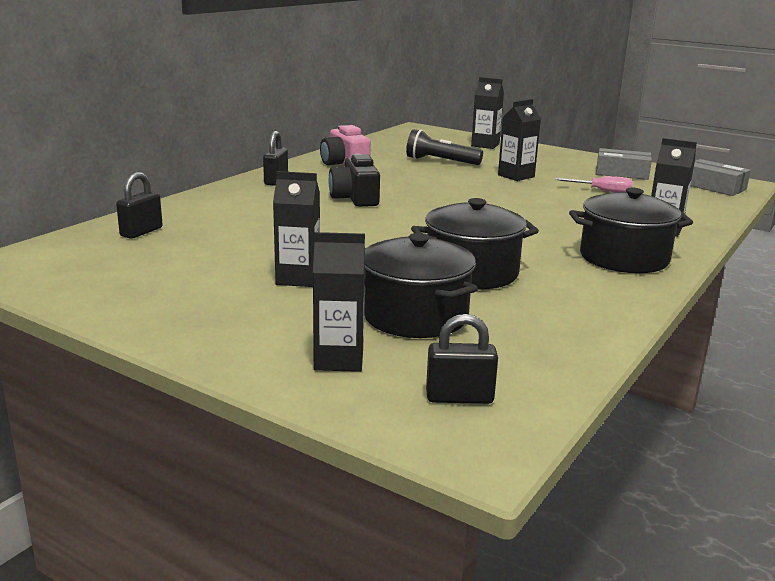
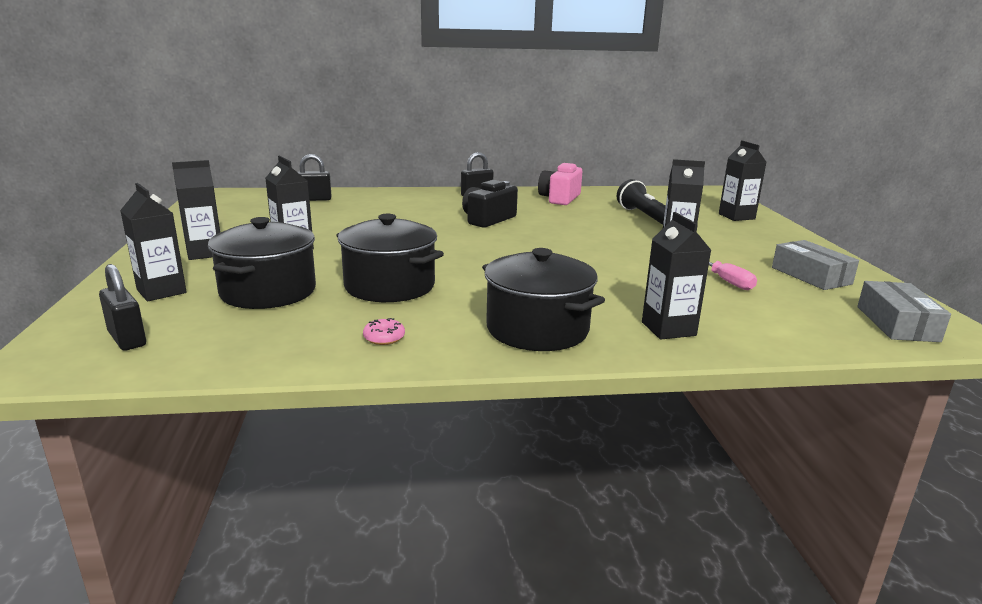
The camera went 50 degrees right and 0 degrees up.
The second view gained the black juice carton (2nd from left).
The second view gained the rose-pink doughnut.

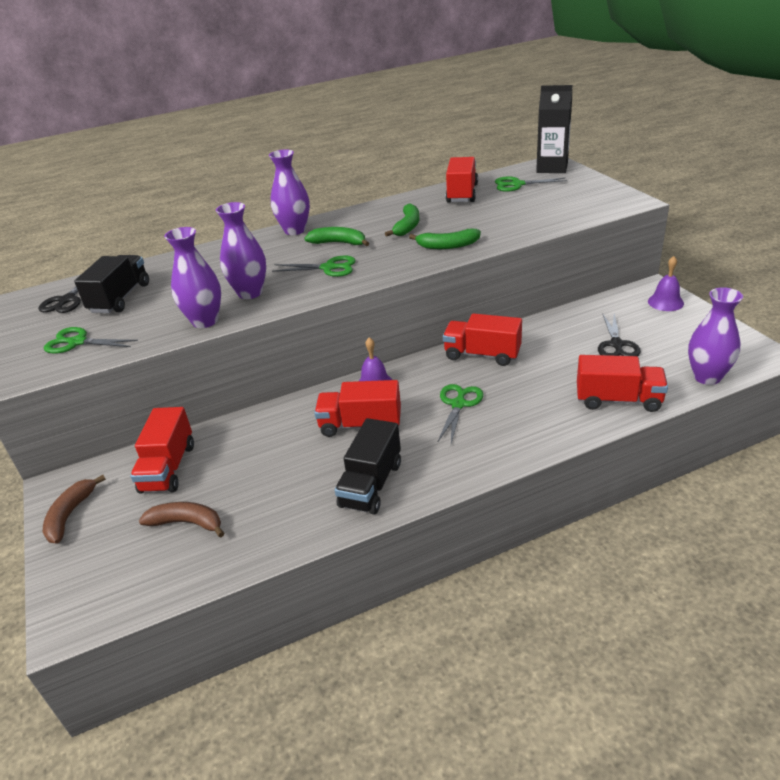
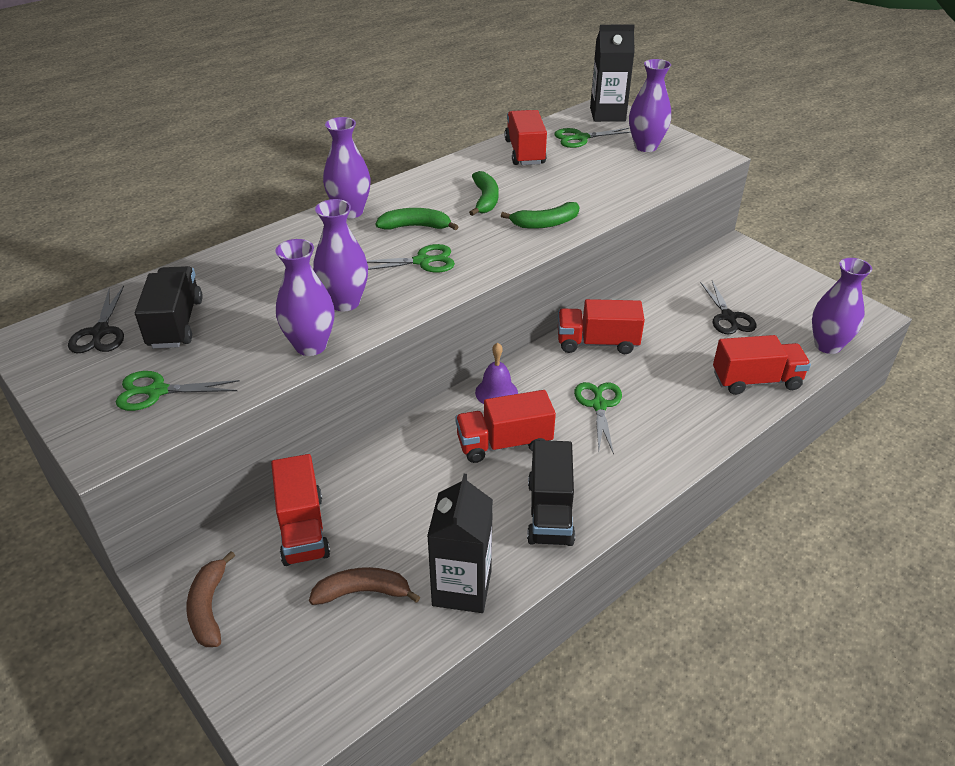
The camera went 20 degrees left and 5 degrees up.
The second view lost the violet bell (2nd from left).
The second view gained the black juice carton (1st from left).
The second view gained the violet vase (4th from left).

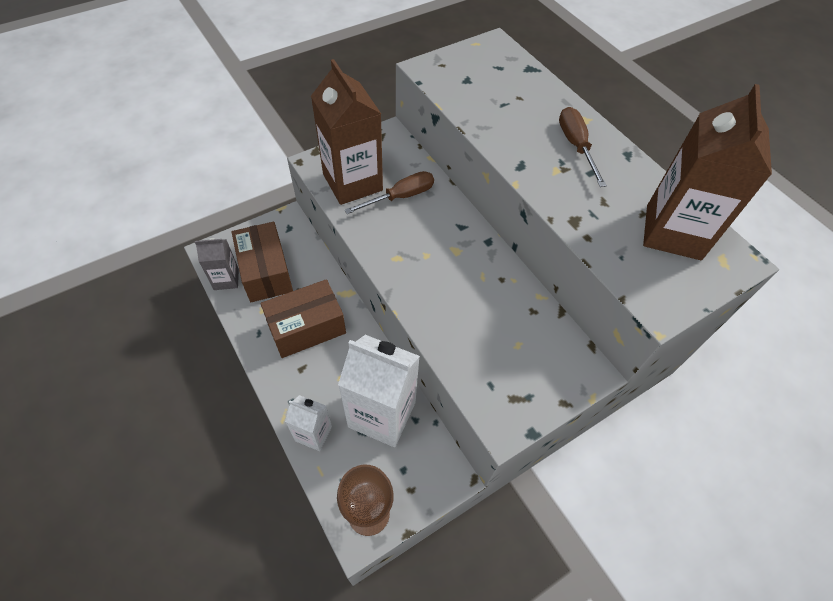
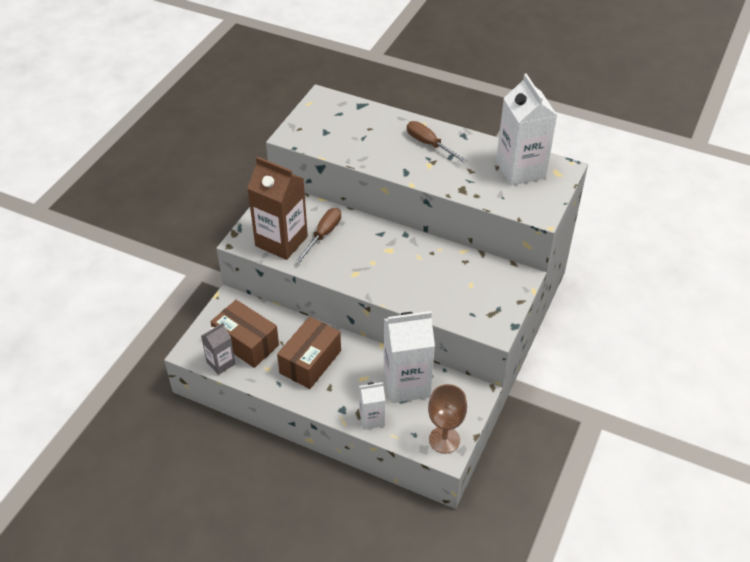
The camera went 30 degrees left and 10 degrees down.
What was the brown juice carton (2nd from left) turned into the snow-white juice carton (3rd from left).

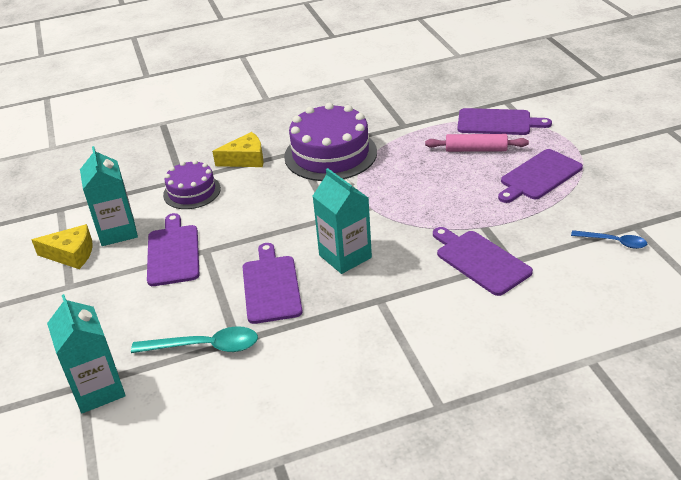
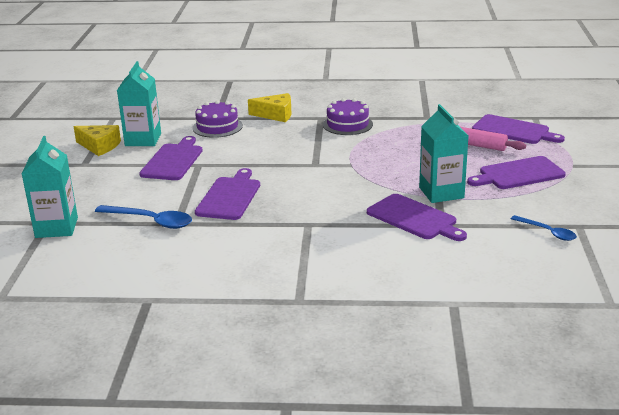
The camera went 20 degrees right and 10 degrees down.
What was the aqua tablespoon turned into the royal blue tablespoon (1st from left).
The size of the violet cake (2nd from left) changed by a factor of 0.59.
The aqua juice carton (3rd from left) ended up elsewhere.
The violet cutting board (3rd from left) ended up facing another way, 150 degrees clockwise from before.

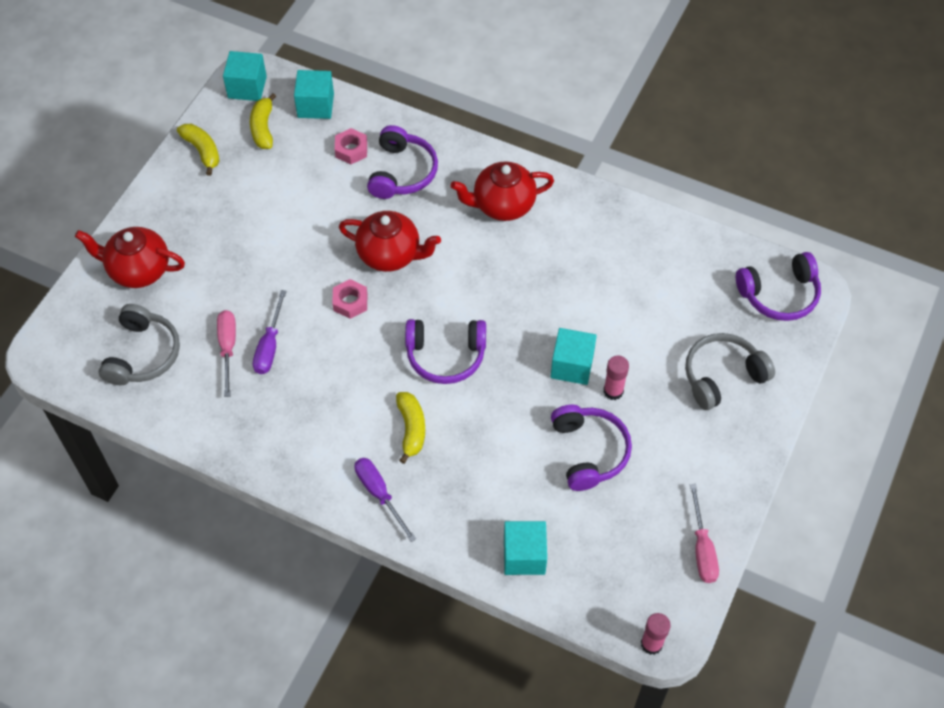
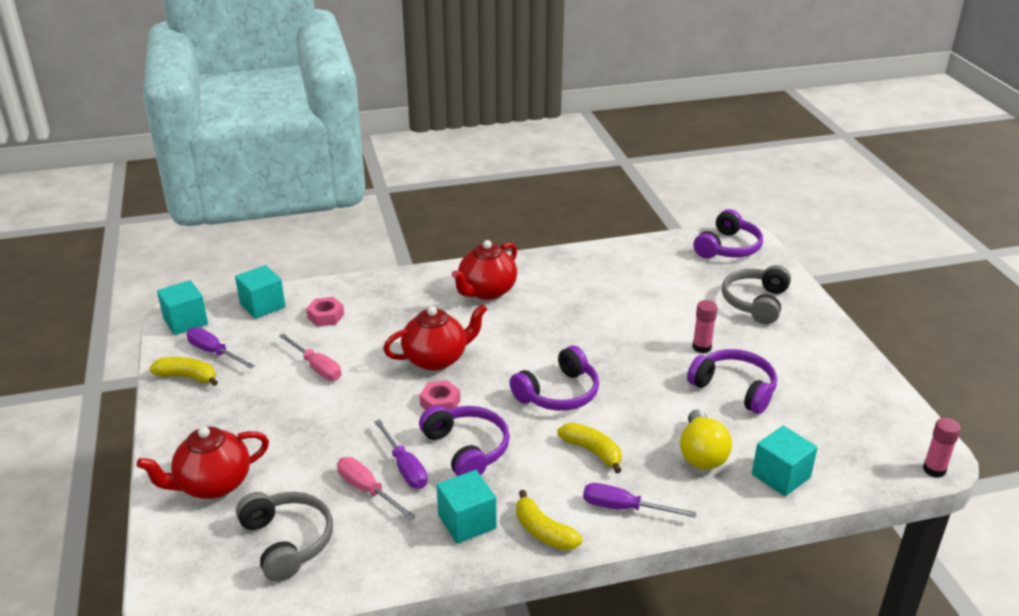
The camera went 40 degrees left and 25 degrees down.
The bright yellow banana fruit (2nd from left) ended up elsewhere.
The violet headphones (1st from left) ended up elsewhere.
The aqua block (4th from left in the first image) ended up elsewhere.
The rose-pink flat screwdriver (2nd from left in the first image) ended up elsewhere.
The second view gained the violet flat screwdriver (1st from left).
The second view gained the bright yellow lightbulb.

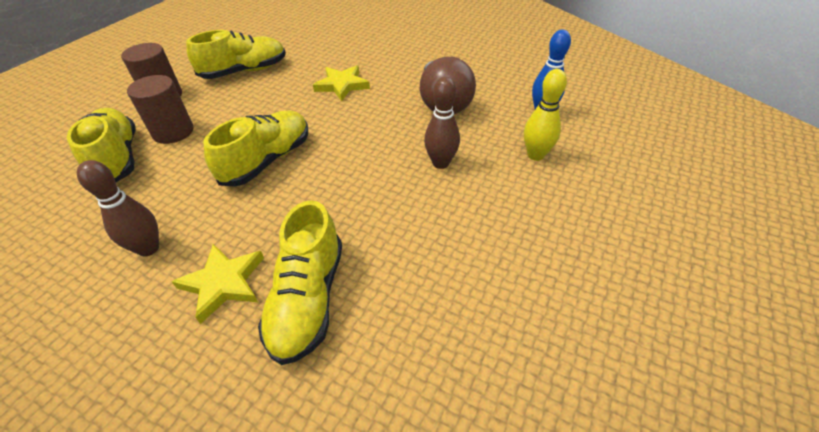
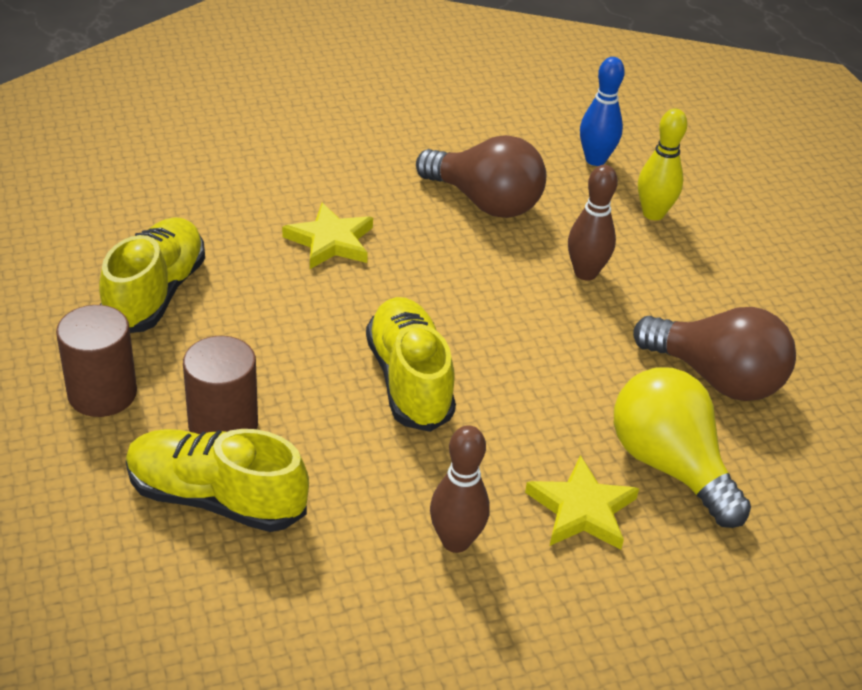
The camera went 50 degrees left and 5 degrees down.
Where the bright yellow sneaker (4th from left) stood, the bright yellow lightbulb came to stand.
The second view gained the brown lightbulb (2nd from left).

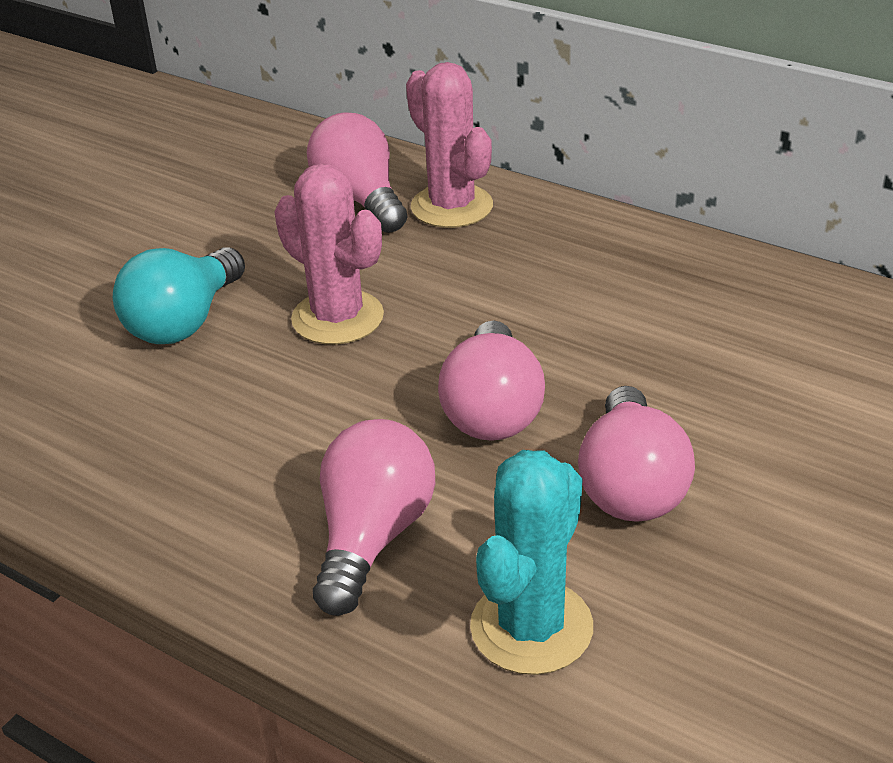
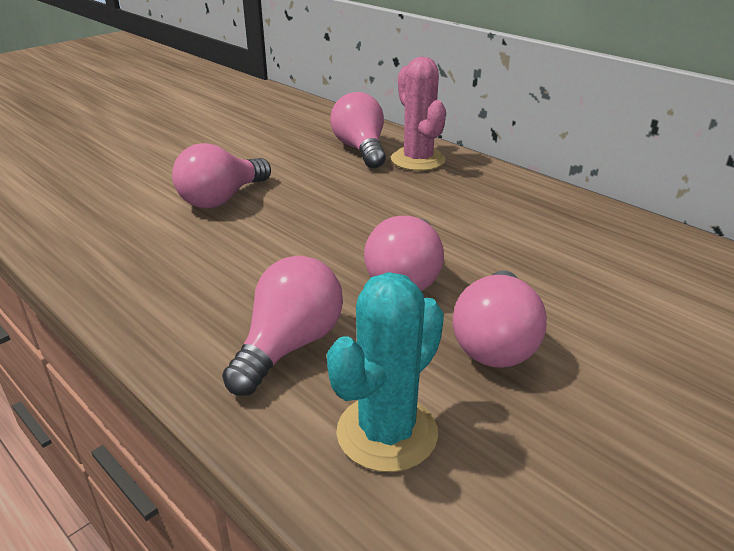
The camera went 10 degrees right and 5 degrees down.
What was the aqua lightbulb turned into the rose-pink lightbulb (1st from left).
The second view lost the rose-pink saguaro cactus (1st from left).

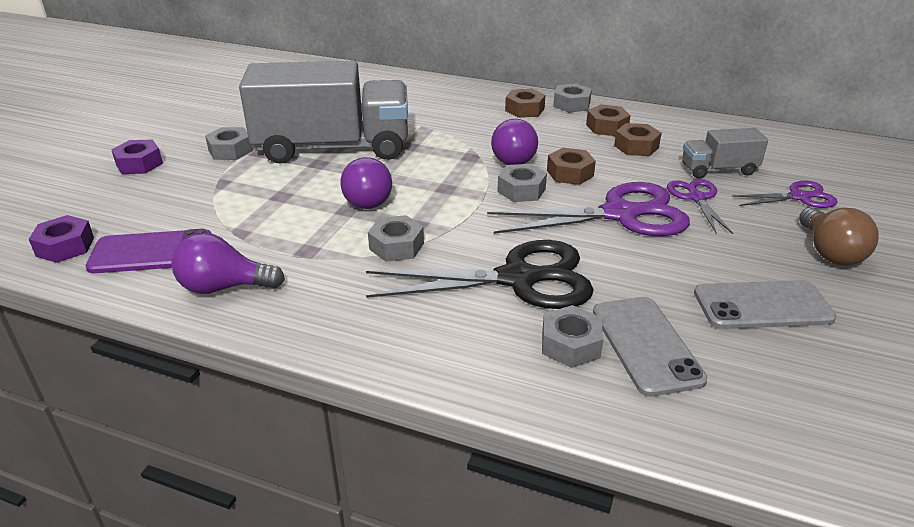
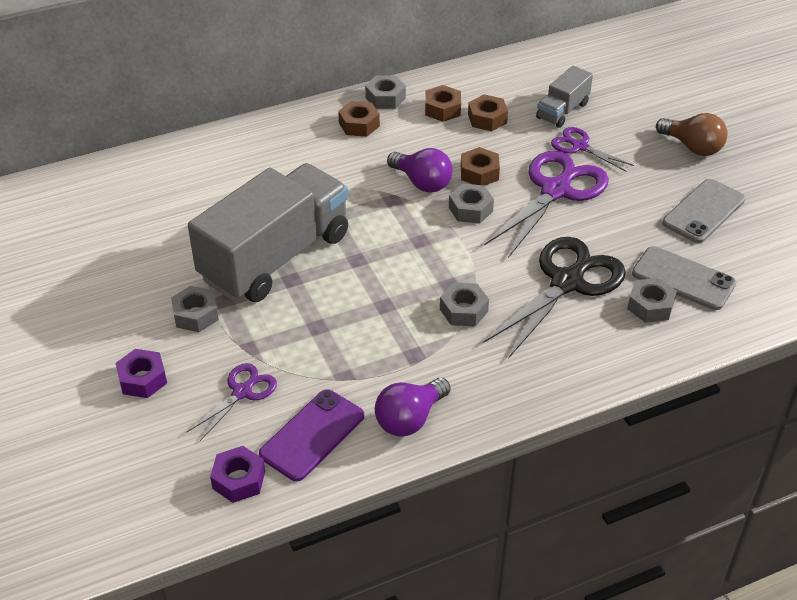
The camera went 45 degrees left and 10 degrees up.
The second view lost the violet lightbulb (2nd from left).
The violet scissors (3rd from left in the first image) ended up elsewhere.

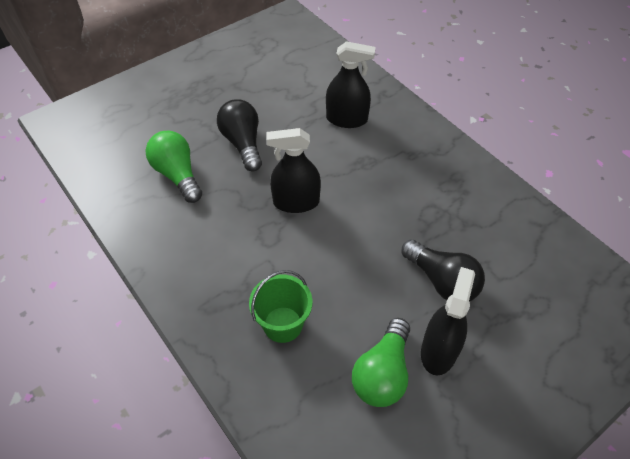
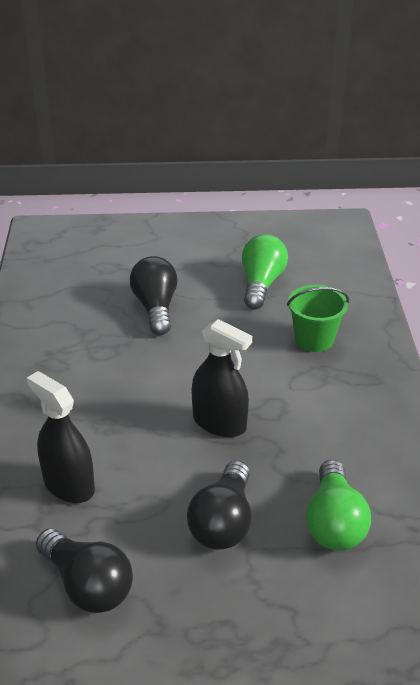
The camera went 145 degrees left and 15 degrees down.
The green lightbulb (2nd from left in the first image) ended up facing another way, 45 degrees counterclockwise from before.
The second view lost the black sprayer (3rd from left).
The second view gained the black lightbulb (1st from left).

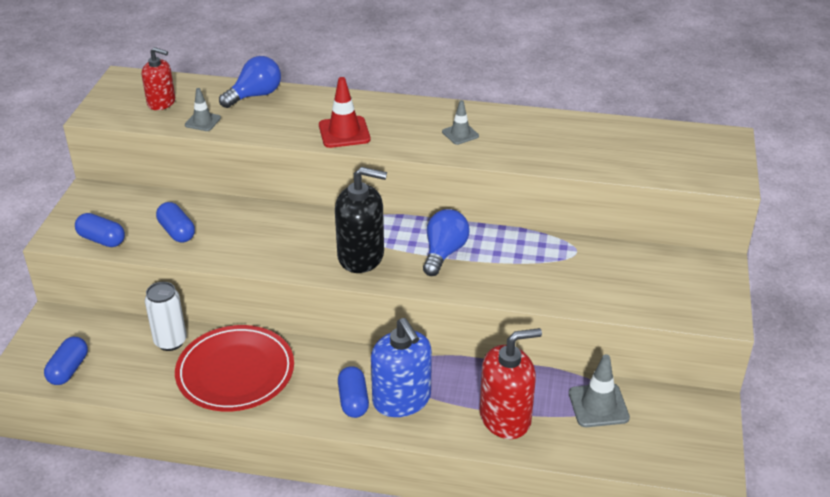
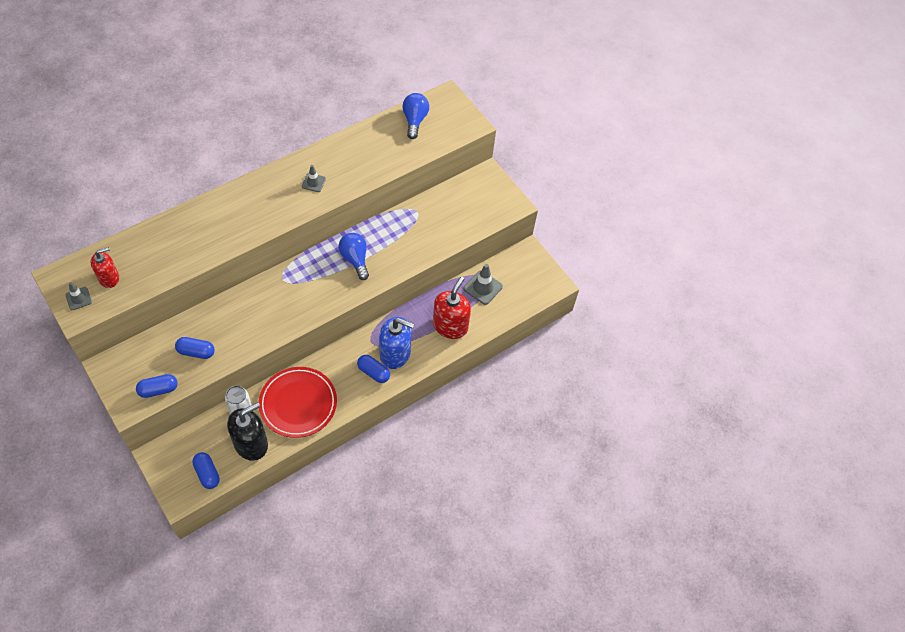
The camera went 50 degrees left and 20 degrees up.
The gray road cone (1st from left) ended up elsewhere.
The royal blue lightbulb (1st from left in the first image) ended up elsewhere.
The second view lost the crimson road cone.
The black soap dispenser ended up elsewhere.

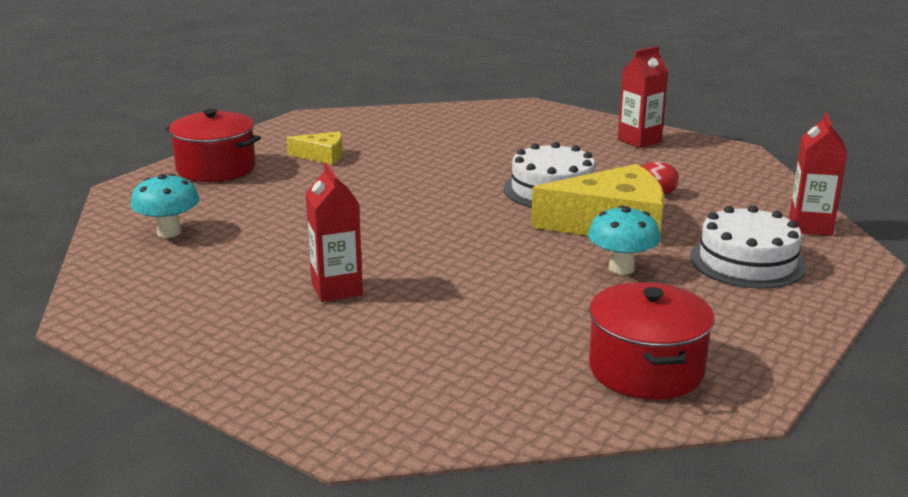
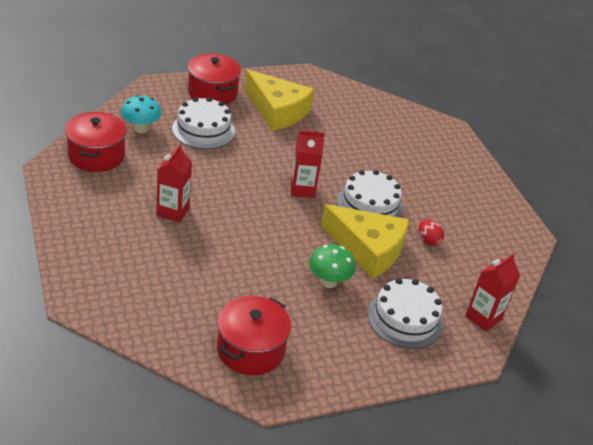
The camera went 30 degrees right and 15 degrees up.
The size of the bright yellow cheese wedge (1st from left) changed by a factor of 1.98.
What was the aqua toadstool (2nd from left) turned into the green toadstool.
The crimson juice carton (2nd from left) ended up elsewhere.
The second view gained the crimson pot (1st from left).
The second view gained the snow-white cake (1st from left).

